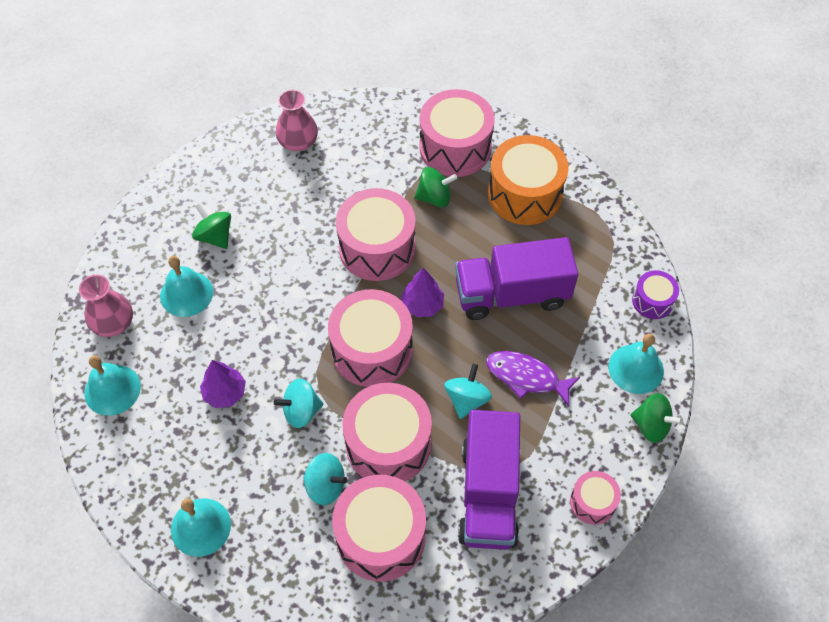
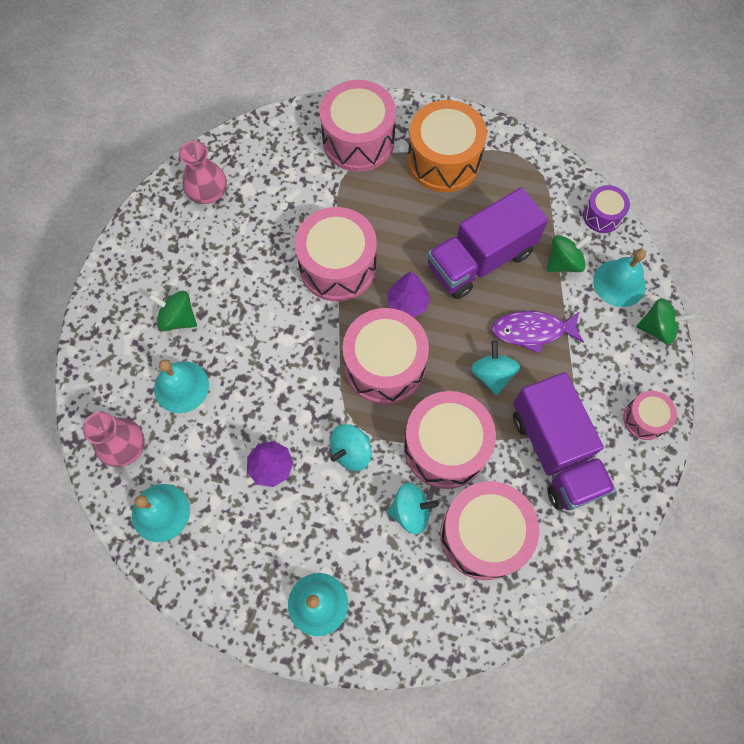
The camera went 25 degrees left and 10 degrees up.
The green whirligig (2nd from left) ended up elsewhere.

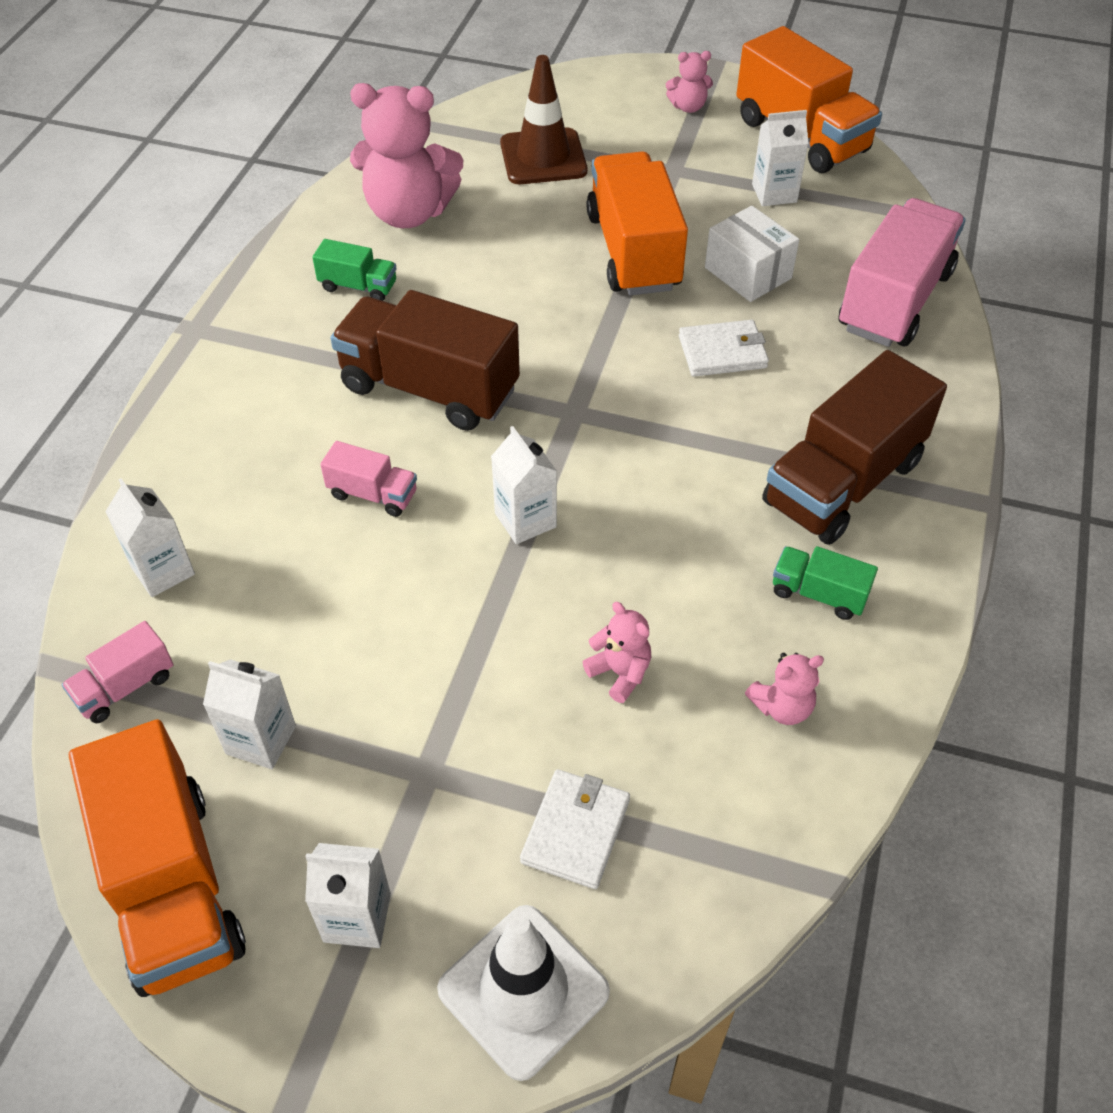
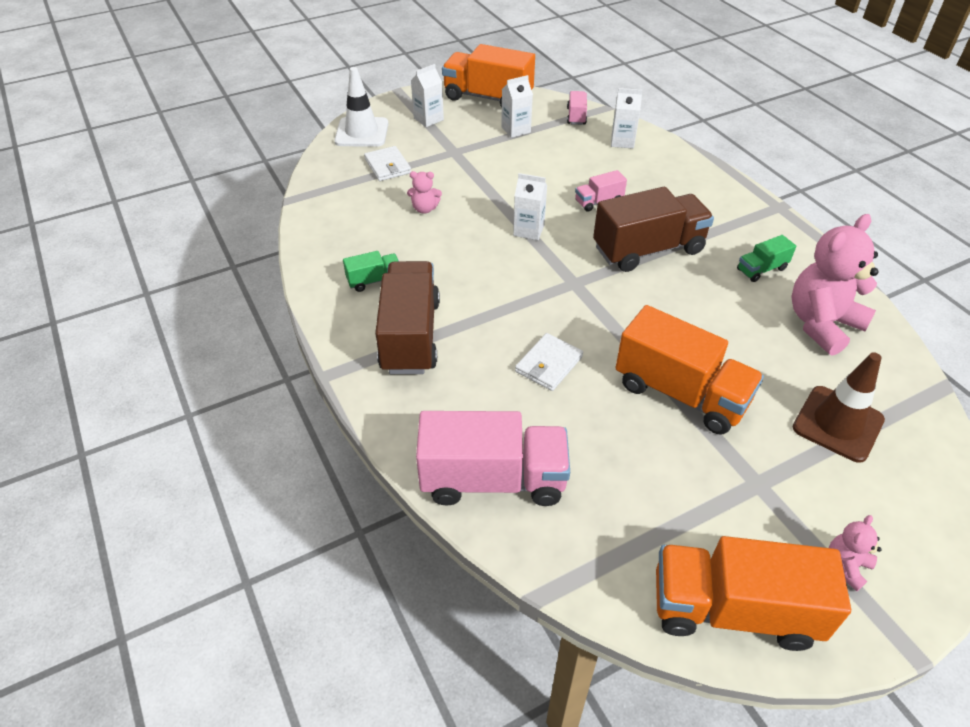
The camera went 135 degrees right and 5 degrees down.
The second view lost the snow-white box.
The second view lost the rose-pink stuffed bear (4th from left).
The second view lost the snow-white juice carton (5th from left).
The rose-pink toy truck (3rd from left in the first image) ended up facing another way, 75 degrees counterclockwise from before.

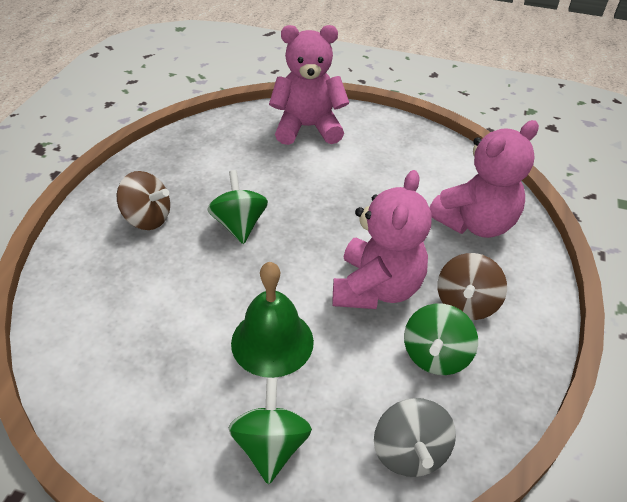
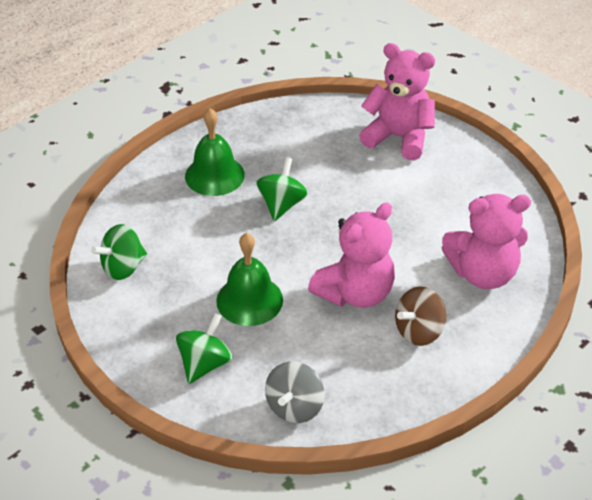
The camera went 30 degrees right and 0 degrees up.
Where the brown whirligig (1st from left) stood, the green bell (1st from left) came to stand.
The green whirligig (3rd from left in the first image) ended up elsewhere.

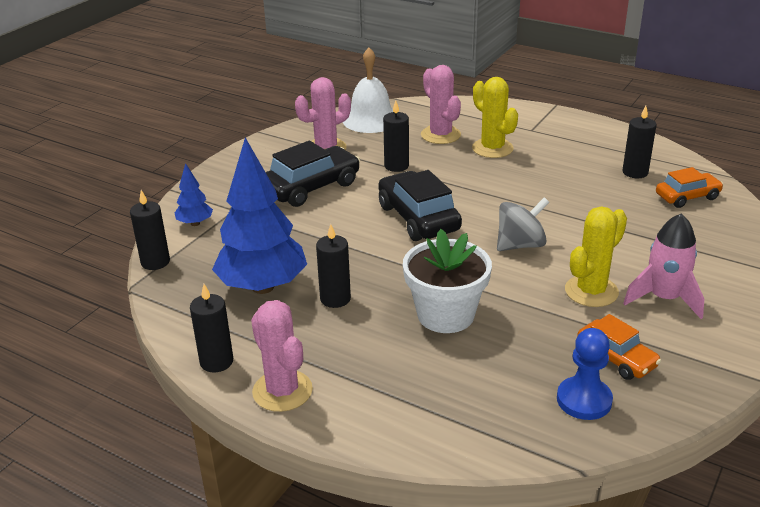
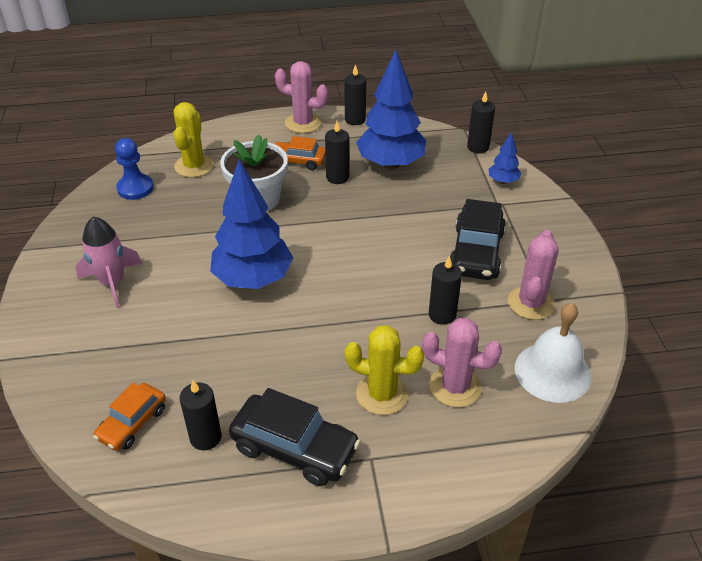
The camera went 140 degrees right and 10 degrees up.
The black toy car (2nd from left in the first image) ended up elsewhere.
Where the gray whirligig stood, the royal blue toy tree (1st from left) came to stand.
The bright yellow saguaro cactus (2nd from left in the first image) ended up elsewhere.
The bright orange toy car (1st from left in the first image) ended up elsewhere.

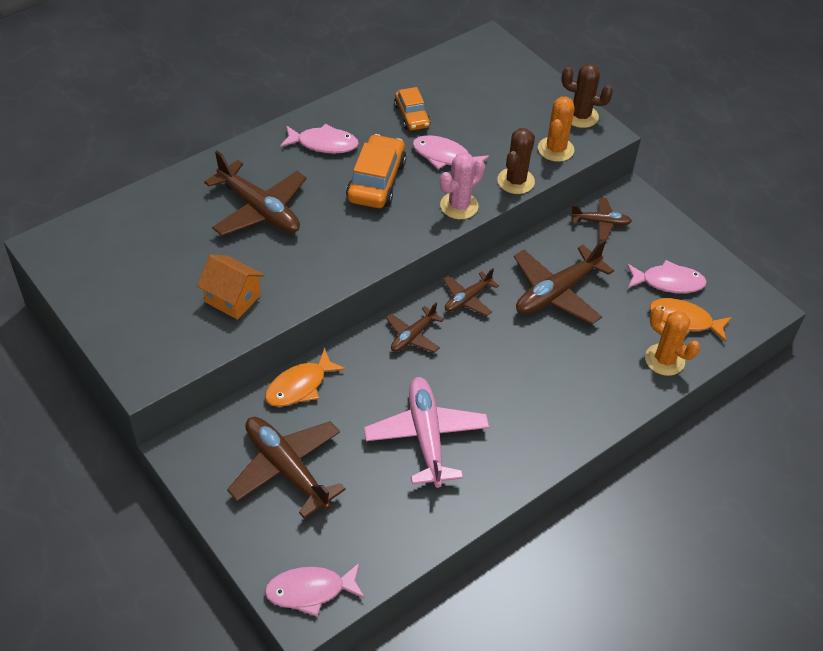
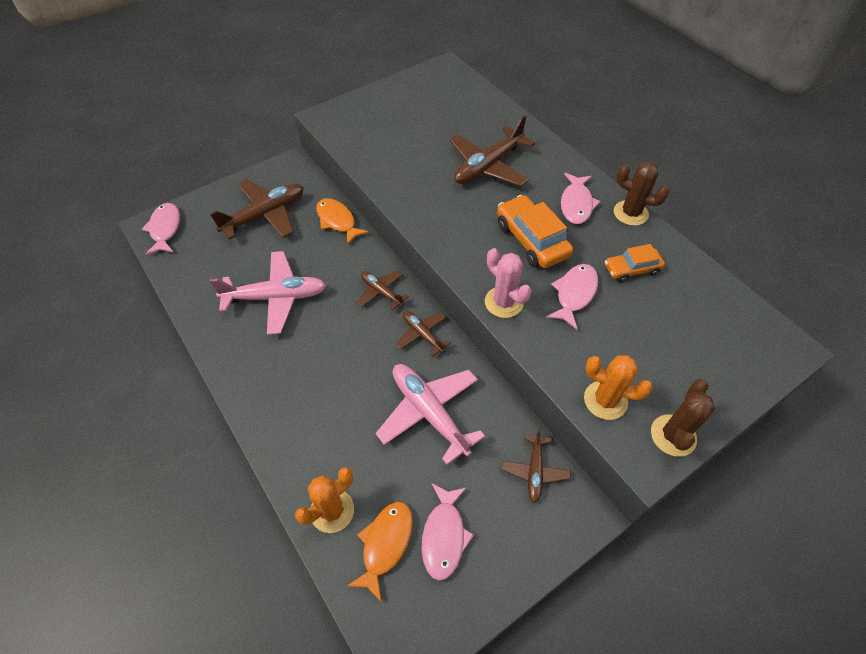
The camera went 95 degrees right and 5 degrees up.
The second view lost the bright orange cottage.
The bright orange toy car (1st from left) ended up facing another way, 135 degrees counterclockwise from before.
The brown saguaro cactus (1st from left) ended up elsewhere.
What was the brown toy plane (5th from left) turned into the rose-pink toy plane (2nd from left).

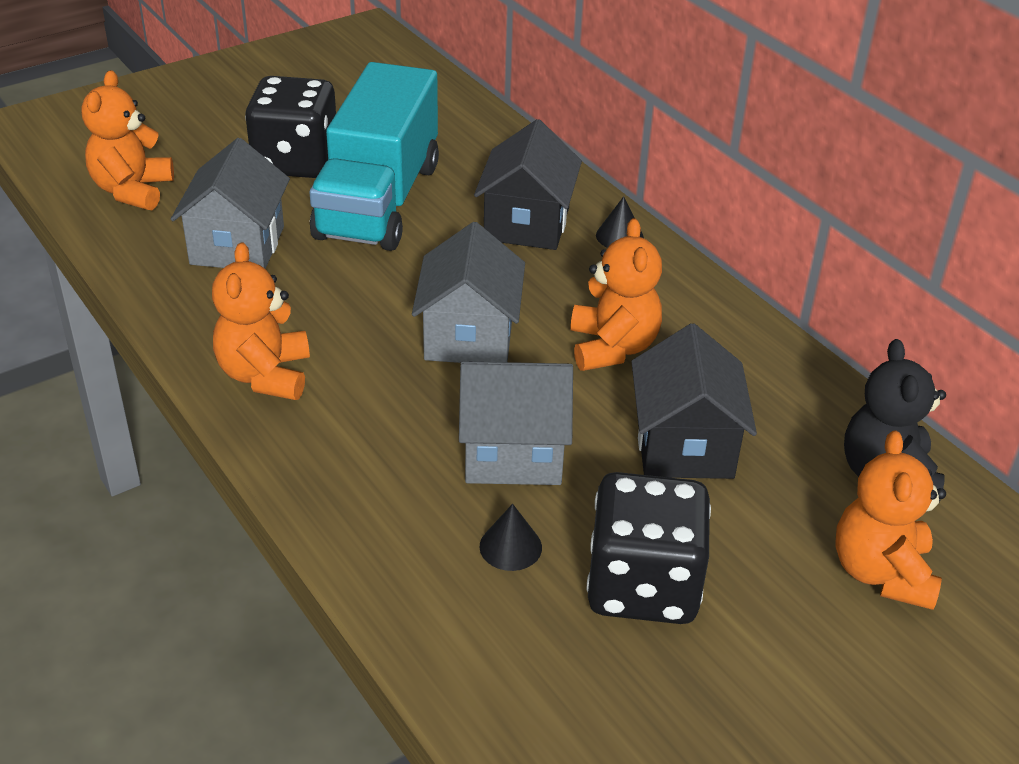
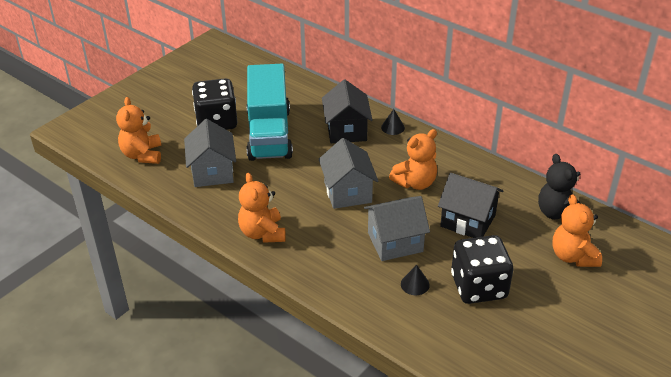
The camera went 15 degrees left and 0 degrees up.
The bright orange stuffed bear (3rd from left) ended up facing another way, 75 degrees clockwise from before.
The black cottage (2nd from left) ended up facing another way, 45 degrees counterclockwise from before.

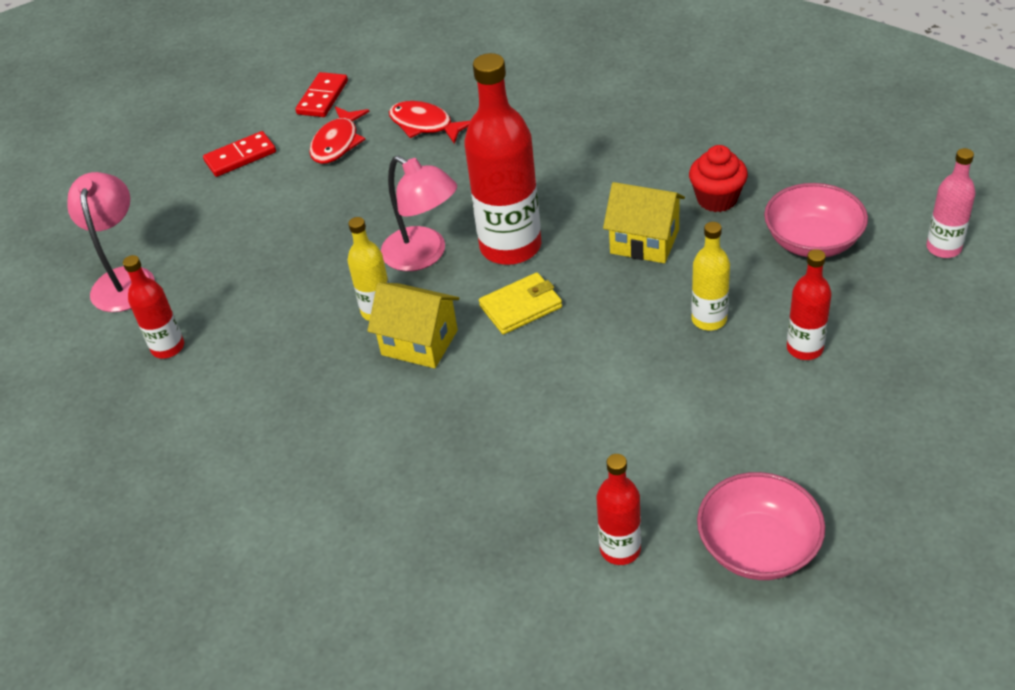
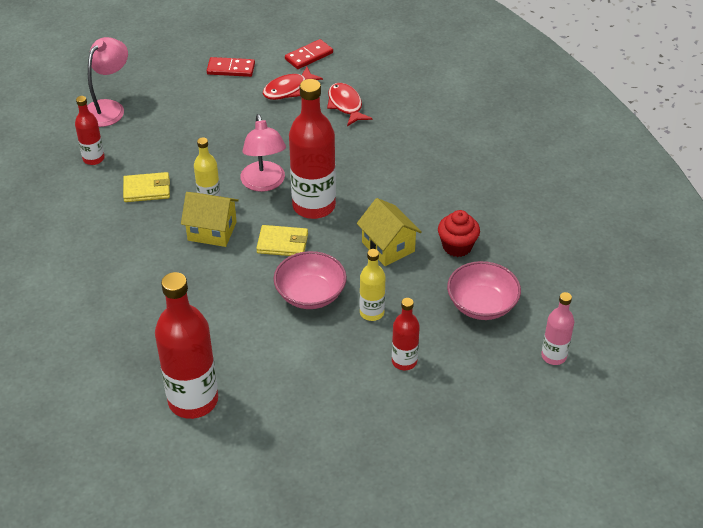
The camera went 30 degrees right and 0 degrees up.
The bright yellow cottage (1st from left) ended up facing another way, 45 degrees counterclockwise from before.
The size of the crimson bottle (3rd from left in the first image) changed by a factor of 1.91.
The rose-pink bowl (1st from left) ended up elsewhere.
The second view gained the bright yellow billfold (1st from left).

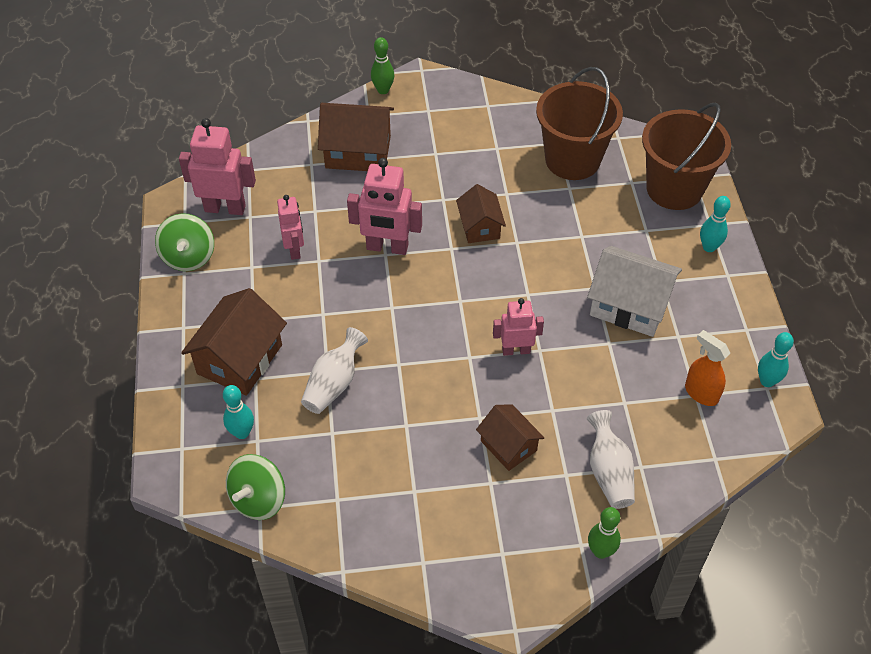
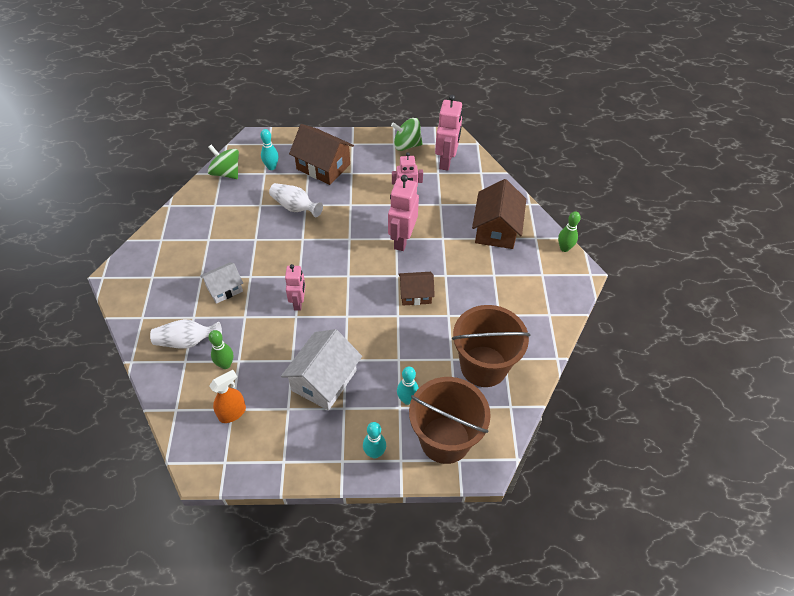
The camera went 95 degrees right and 0 degrees up.
What was the brown cottage (4th from left) turned into the snow-white cottage (1st from left).
The green skittle (2nd from left in the first image) ended up elsewhere.
The aqua skittle (3rd from left) ended up elsewhere.

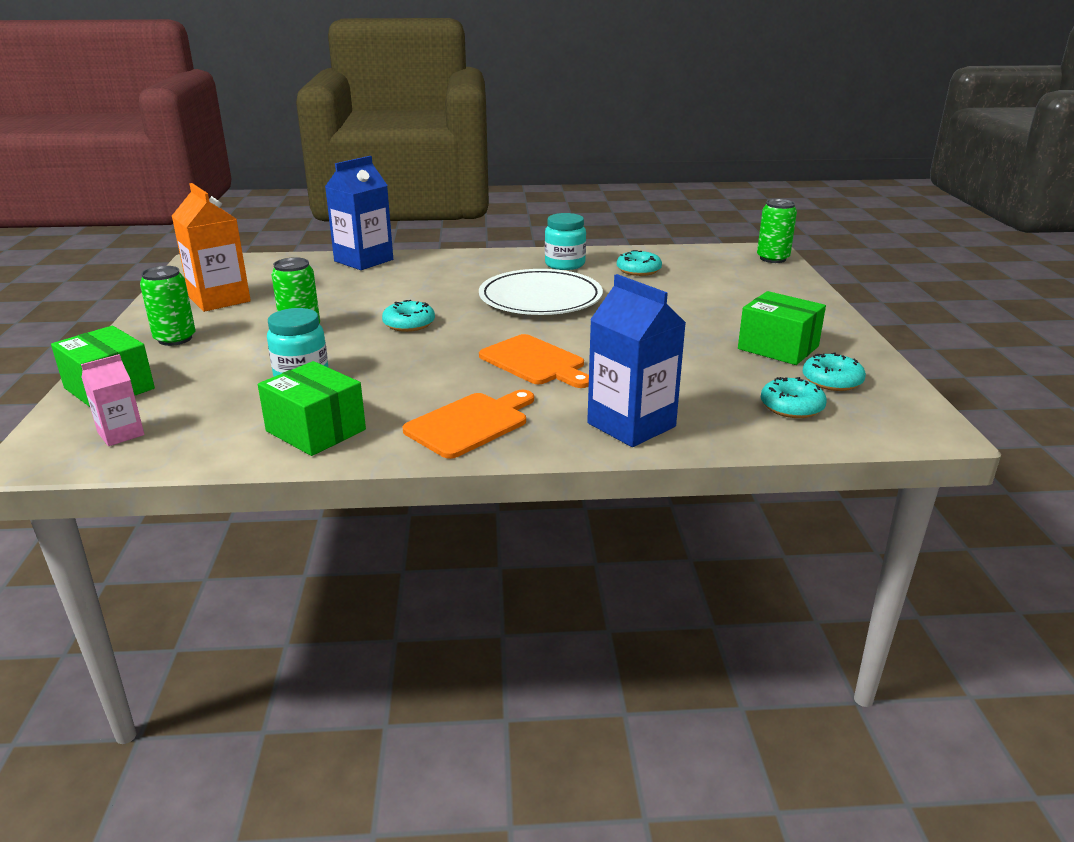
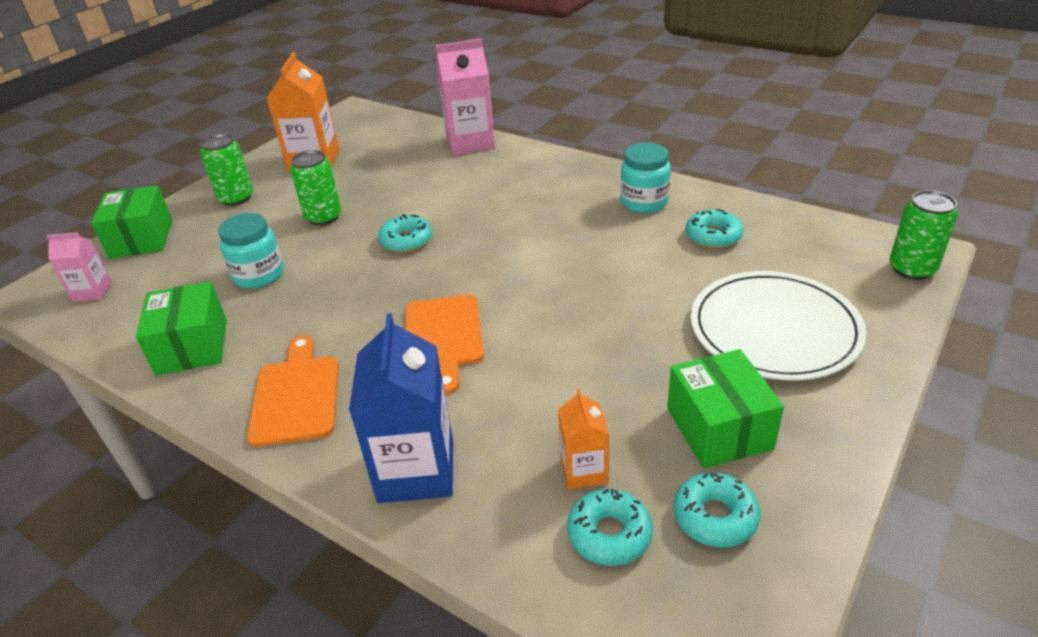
The camera went 40 degrees right and 10 degrees up.
What was the royal blue juice carton (1st from left) turned into the rose-pink juice carton (2nd from left).
The bright orange cutting board (1st from left) ended up facing another way, 90 degrees counterclockwise from before.
The snow-white flat dish ended up elsewhere.
The second view gained the bright orange juice carton (2nd from left).

